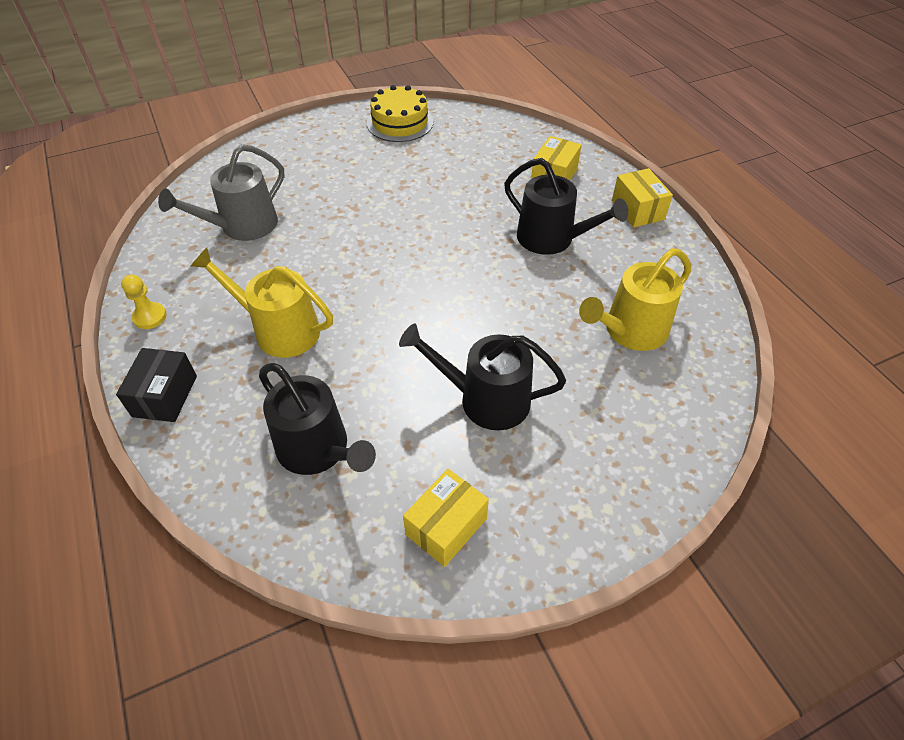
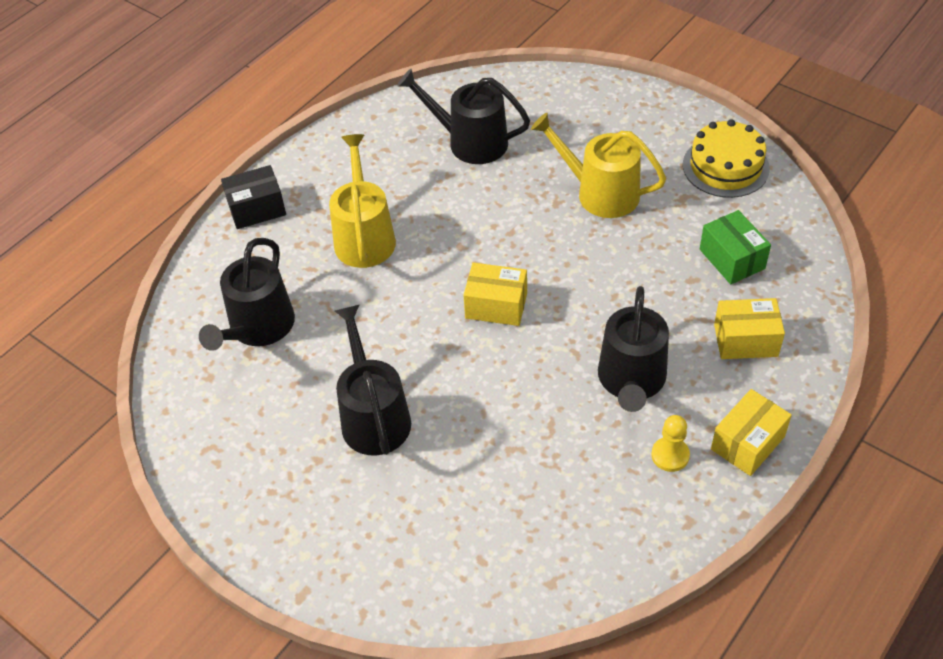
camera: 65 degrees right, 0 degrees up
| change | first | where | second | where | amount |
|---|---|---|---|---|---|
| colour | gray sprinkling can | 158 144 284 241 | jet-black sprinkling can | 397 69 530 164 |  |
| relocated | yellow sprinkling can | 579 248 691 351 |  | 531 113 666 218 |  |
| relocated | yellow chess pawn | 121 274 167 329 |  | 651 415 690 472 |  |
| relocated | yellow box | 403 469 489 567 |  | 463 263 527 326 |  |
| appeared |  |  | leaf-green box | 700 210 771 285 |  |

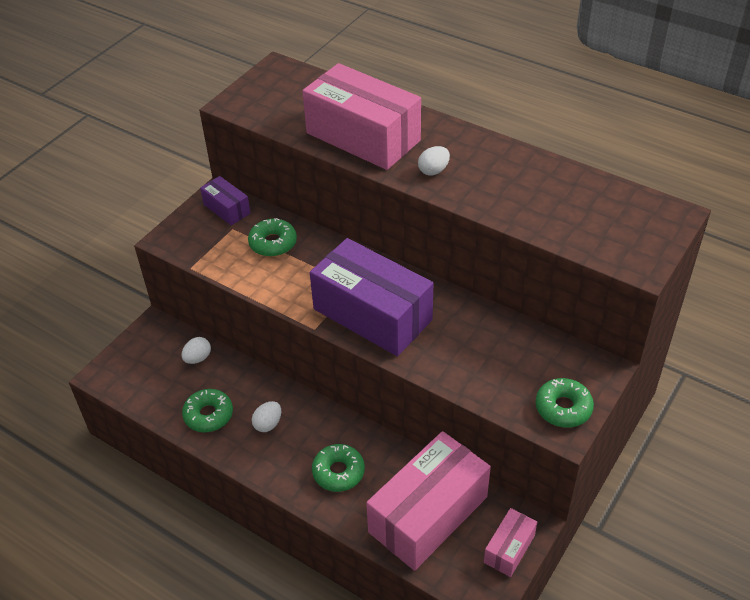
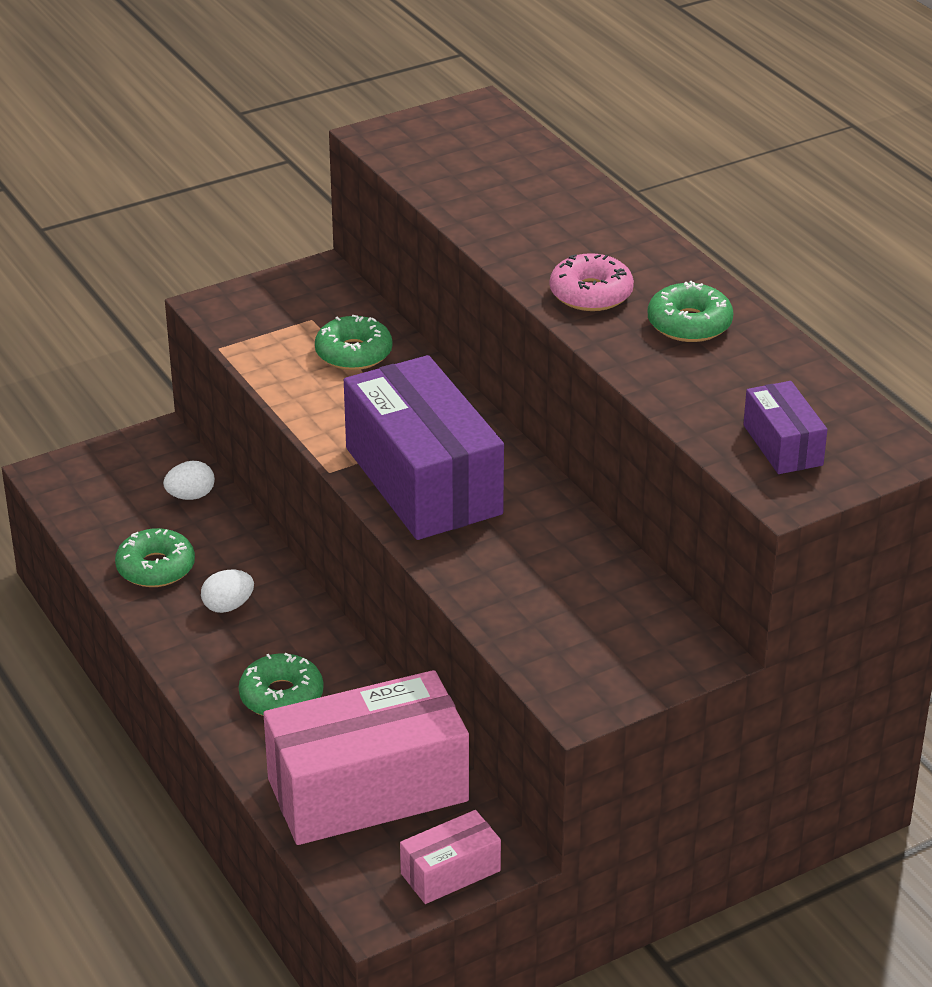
camera: 25 degrees right, 10 degrees down
| change | first | where | second | where | amount |
|---|---|---|---|---|---|
| missing | rosy box | 302 63 421 170 |  |  |  |
| exchanged | snow-white egg shape | 418 146 450 176 | rosy donut | 550 253 634 311 |  |
| relocated | purple box | 200 176 250 225 |  | 743 381 828 474 |  |
| relocated | leaf-green donut | 535 378 594 428 |  | 648 281 733 342 |  |

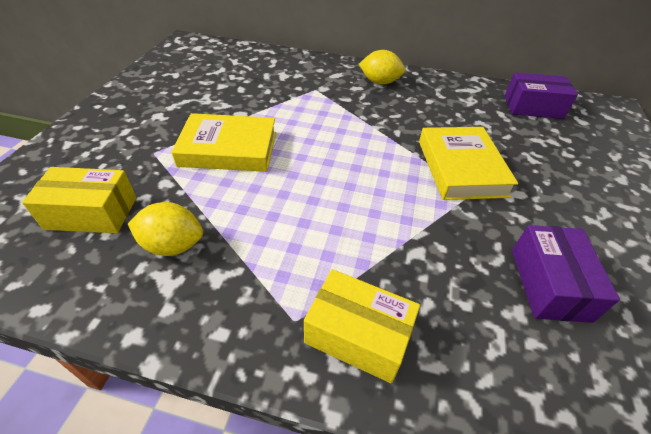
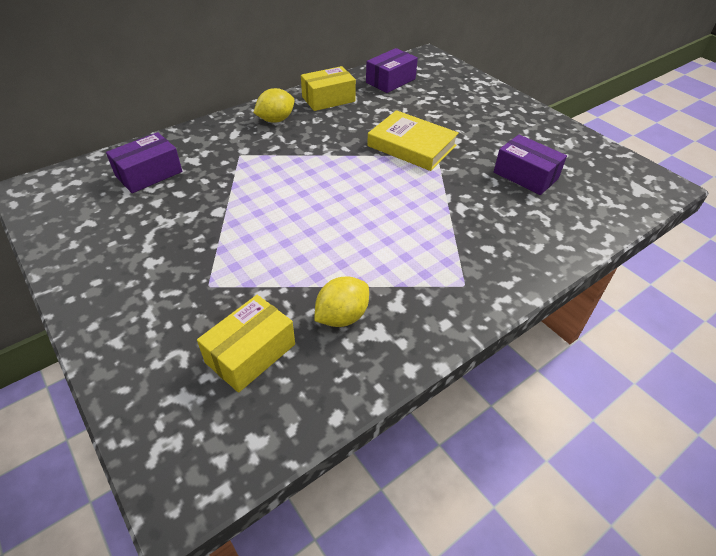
camera: 50 degrees left, 0 degrees up
| change | first | where | second | where | amount |
|---|---|---|---|---|---|
| missing | yellow book | 171 113 276 172 |  |  |  |
| relocated | yellow box | 304 269 420 383 |  | 301 66 356 111 |  |
| appeared |  |  | purple box | 106 132 182 193 |  |

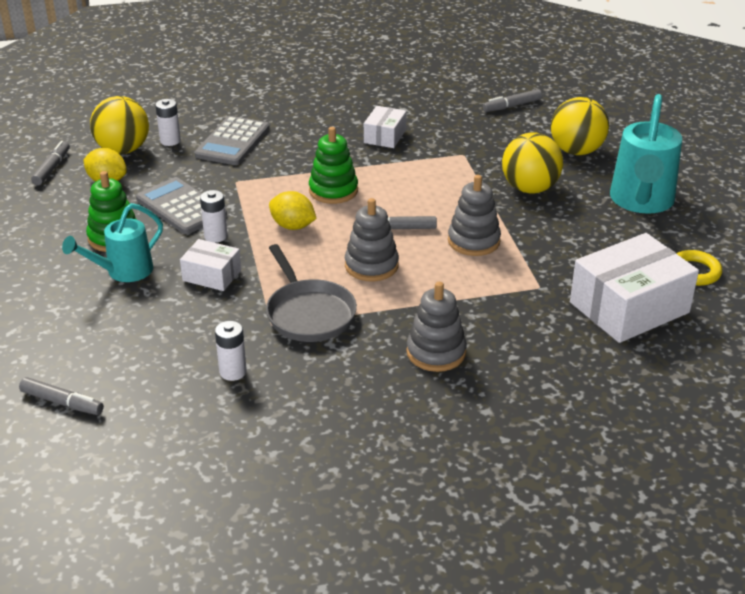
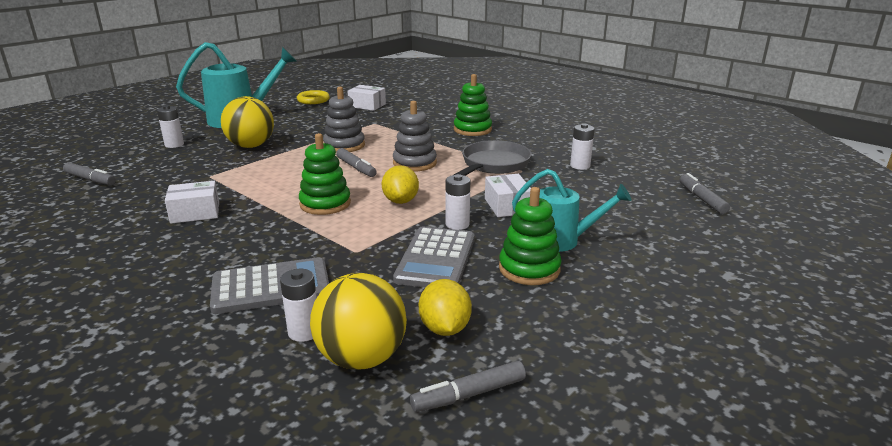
camera: 125 degrees left, 10 degrees down
| change | first | where | second | where | amount |
|---|---|---|---|---|---|
| exchanged | yellow sphere | 551 97 609 155 | snow-white AA battery | 157 105 184 148 |  |
| size | snow-white box | 570 233 699 343 |  | 348 85 386 111 | x0.52 |
| colour | gray ring stacker | 406 282 467 372 | leaf-green ring stacker | 454 74 492 136 |  |

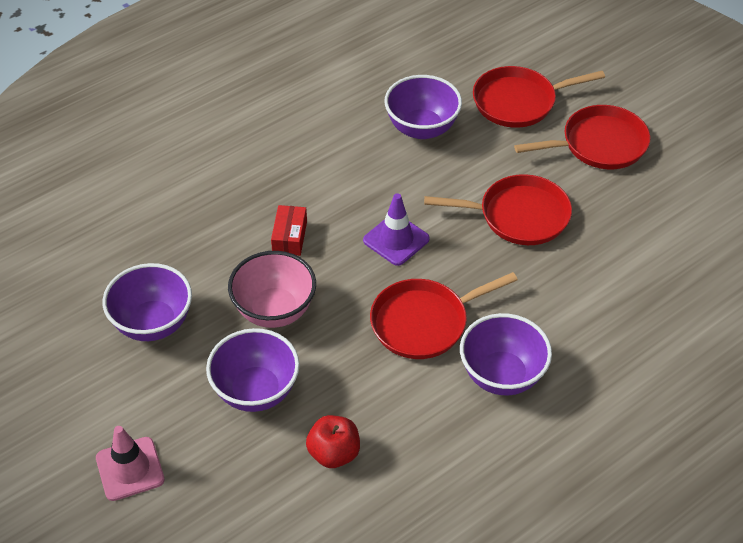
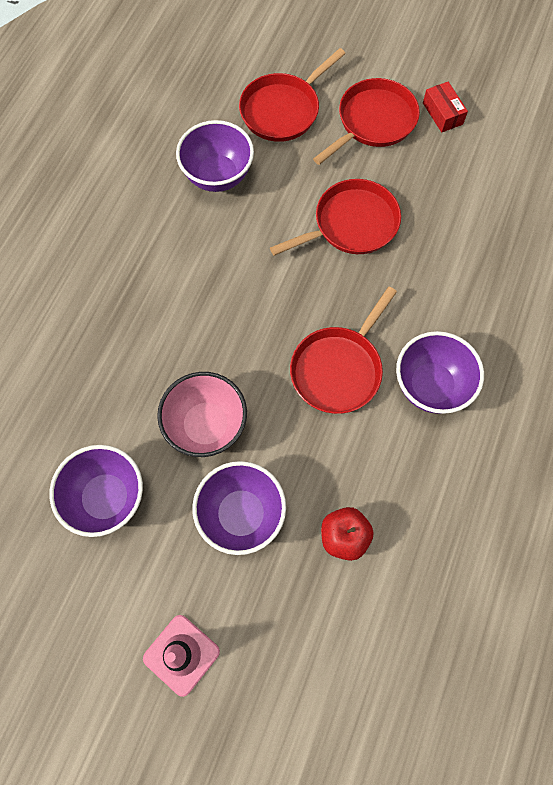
camera: 30 degrees left, 20 degrees up
| change | first | where | second | where | amount |
|---|---|---|---|---|---|
| missing | purple traffic cone | 363 193 430 266 |  |  |  |
| relocated | red box | 271 205 307 256 |  | 423 82 468 133 |  |

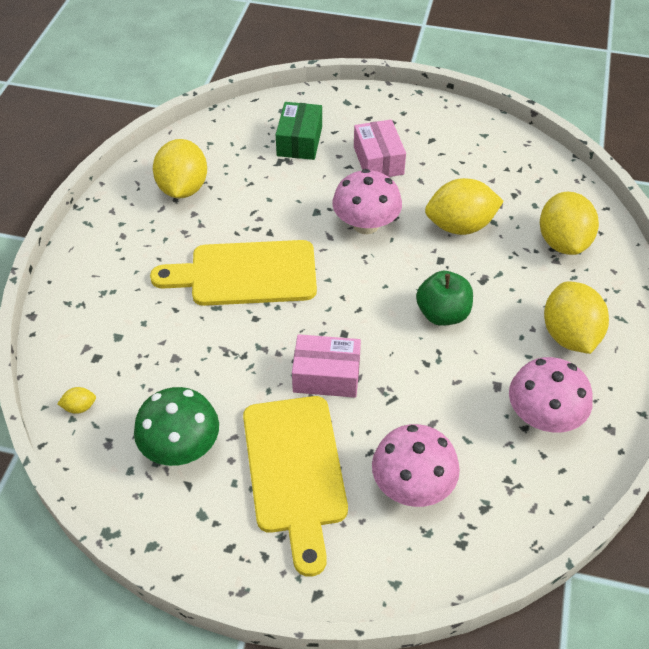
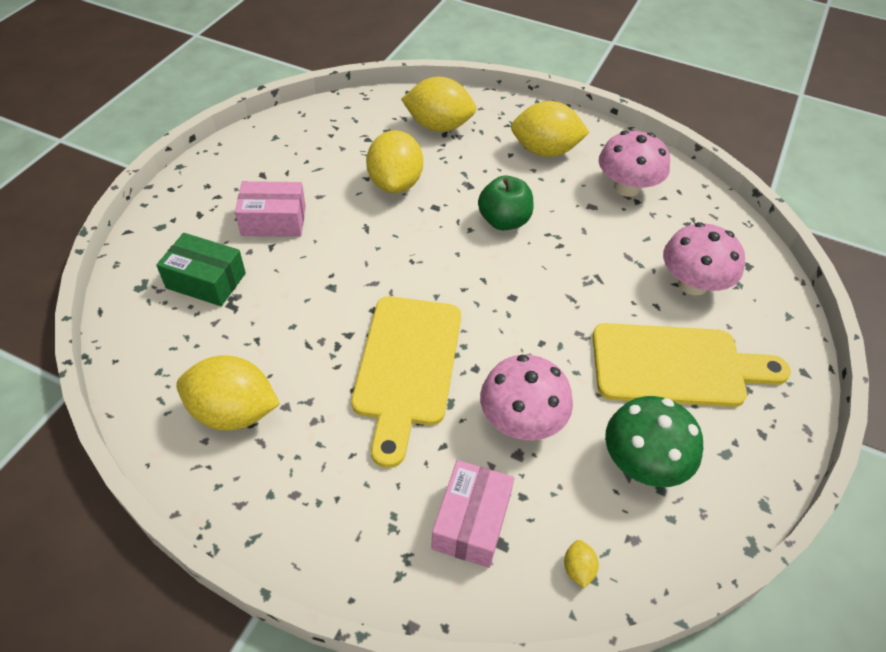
camera: 80 degrees left, 0 degrees up
| change | first | where | second | where | amount |
|---|---|---|---|---|---|
| relocated | rosy mushroom | 332 169 402 234 |  | 480 355 573 440 |  |
| relocated | rosy box | 292 334 361 398 |  | 431 460 514 568 |  |

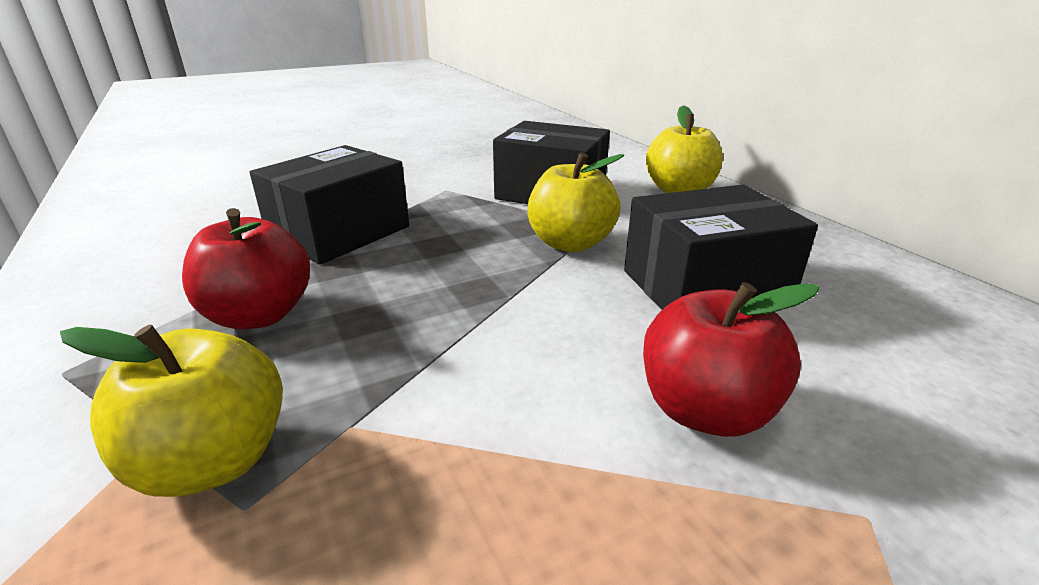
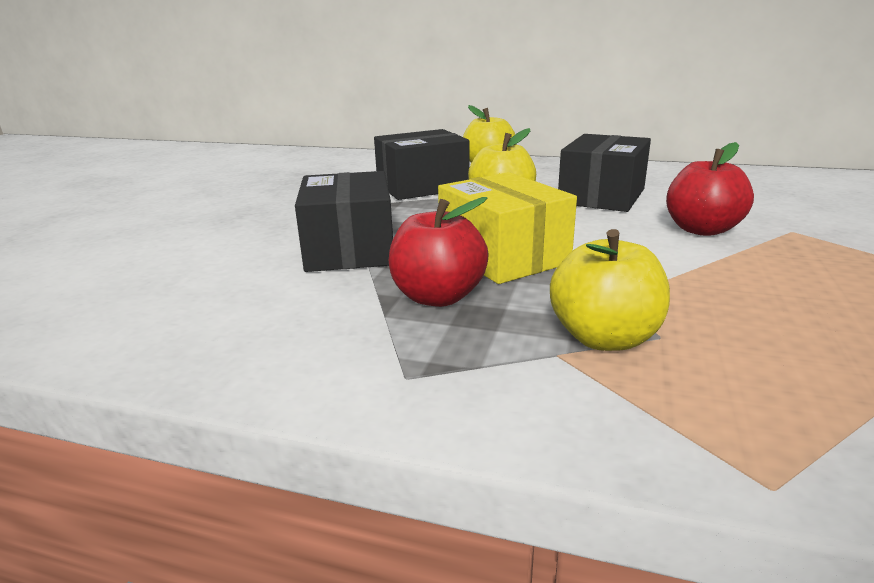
camera: 45 degrees left, 5 degrees down
| change | first | where | second | where | amount |
|---|---|---|---|---|---|
| appeared |  |  | yellow box | 438 172 577 284 |  |

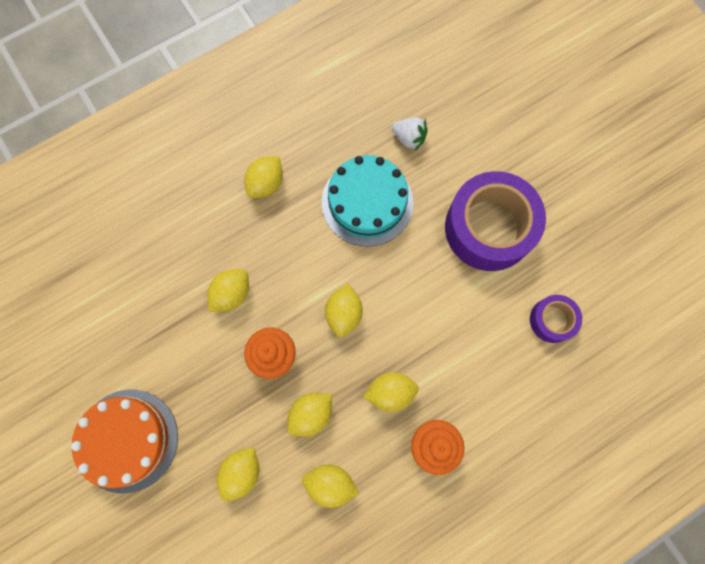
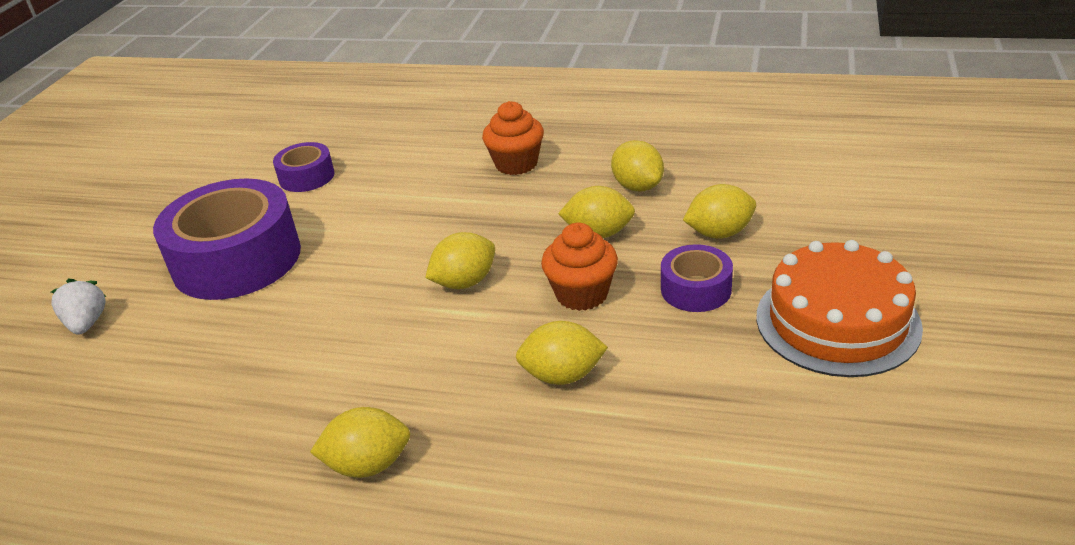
camera: 130 degrees left, 40 degrees down
| change | first | where | second | where | amount |
|---|---|---|---|---|---|
| relocated | snow-white strawberry | 392 117 428 151 |  | 51 279 107 335 |  |
| missing | aqua cake | 322 155 413 247 |  |  |  |
| missing | yellow toy lemon | 363 372 419 412 |  |  |  |
| appeared |  |  | purple sticky tape | 661 244 733 312 |  |

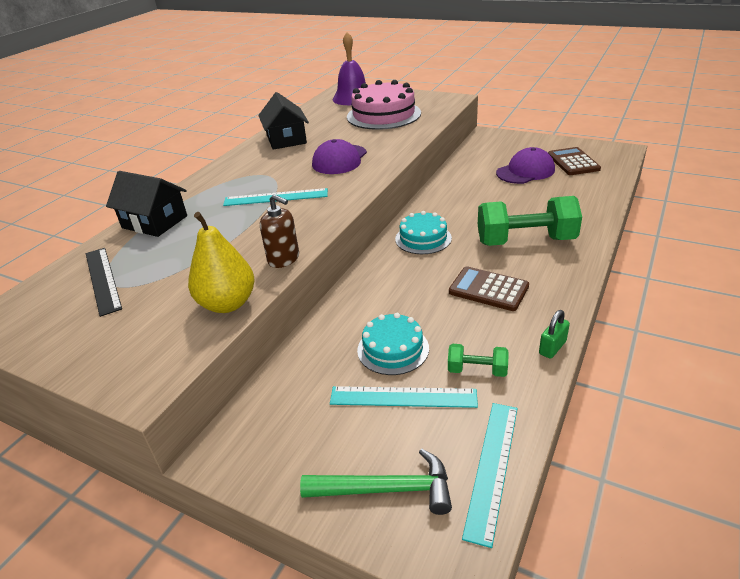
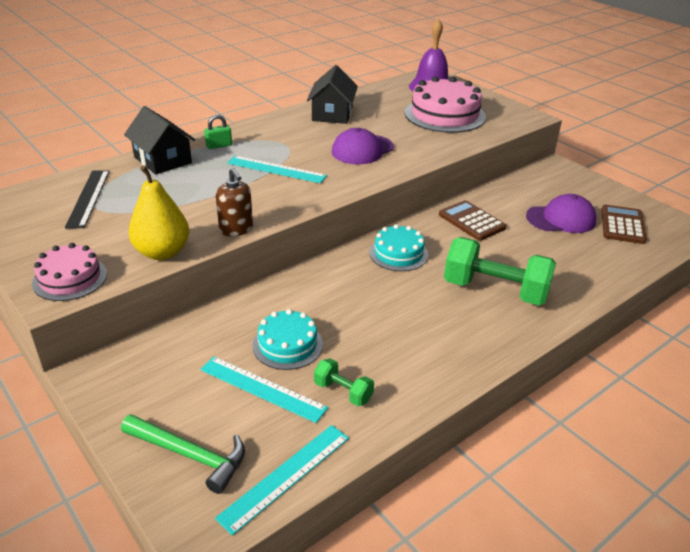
camera: 20 degrees right, 0 degrees up
| change | first | where | second | where | amount |
|---|---|---|---|---|---|
| relocated | russet pocket calculator | 449 266 529 311 |  | 439 200 506 241 |  |
| relocated | leaf-green lock | 539 310 570 359 |  | 204 115 232 149 |  |
| appeared |  |  | rosy cake | 32 243 107 301 |  |

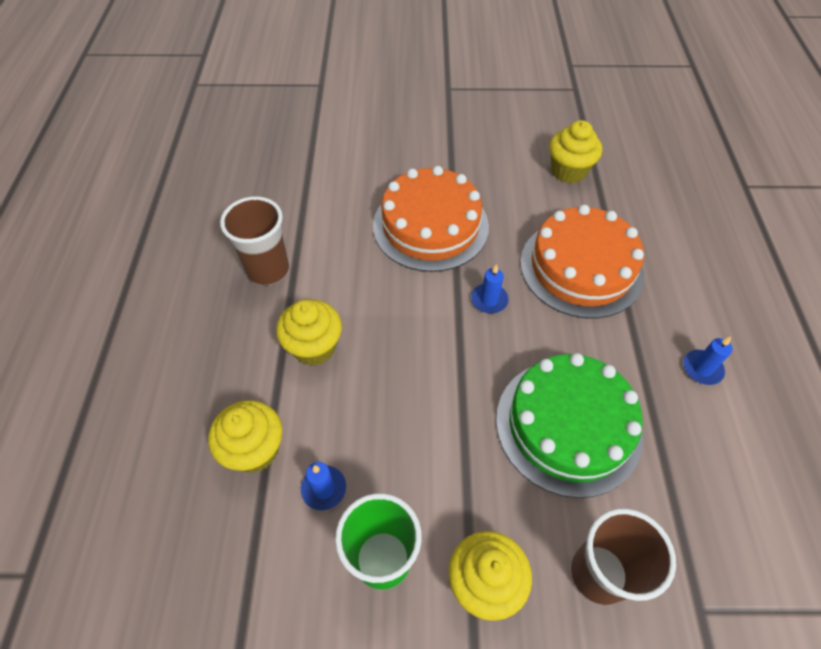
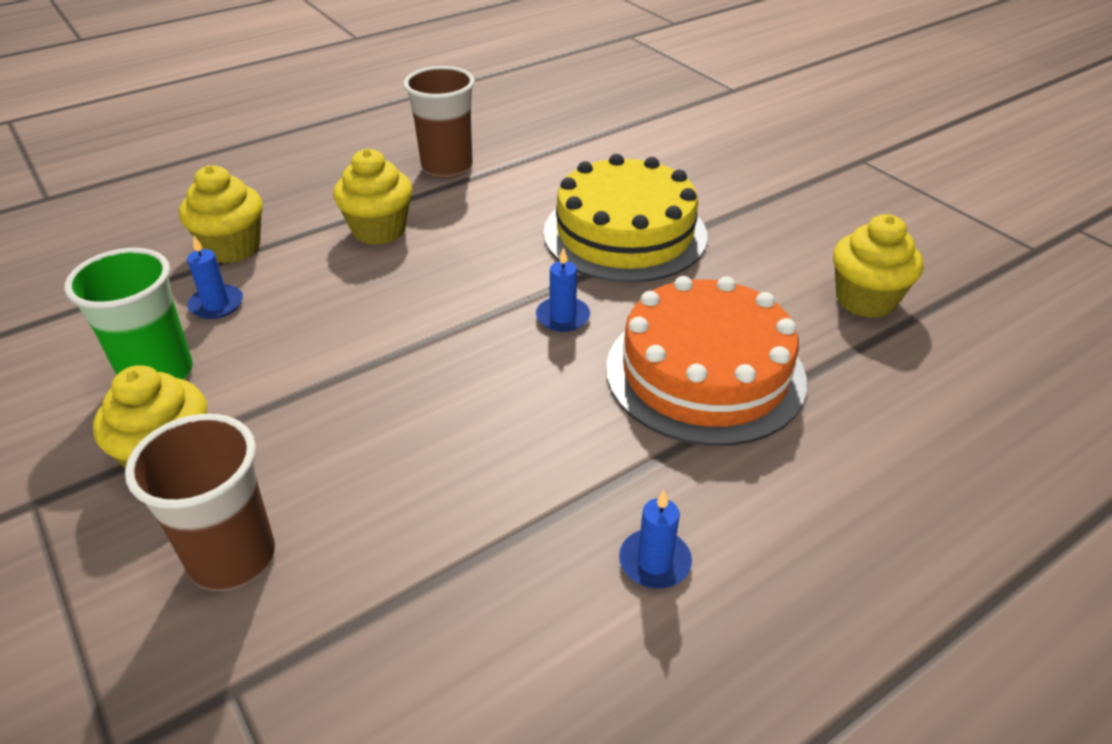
camera: 55 degrees right, 15 degrees down
| change | first | where | second | where | amount |
|---|---|---|---|---|---|
| colour | bright orange cake | 373 166 489 272 | yellow cake | 543 154 708 283 |  |
| missing | leaf-green cake | 496 353 643 498 |  |  |  |

